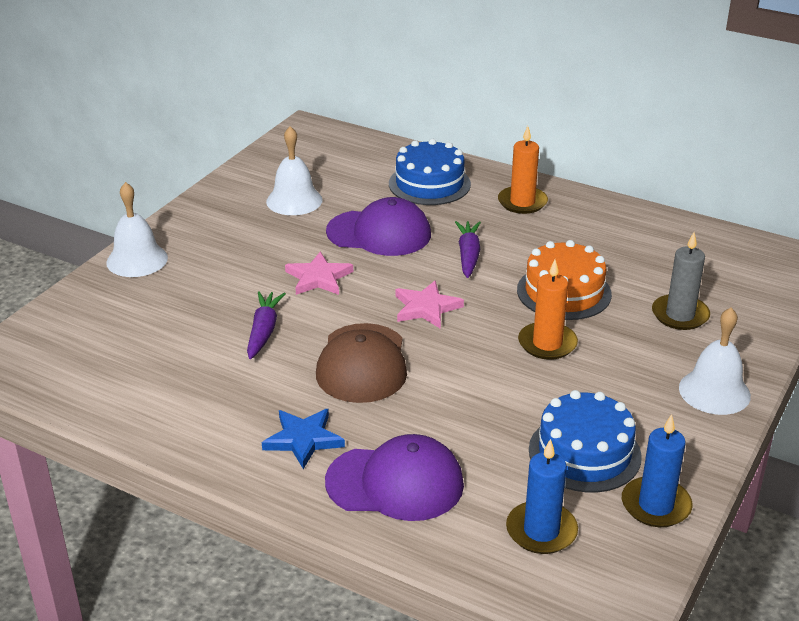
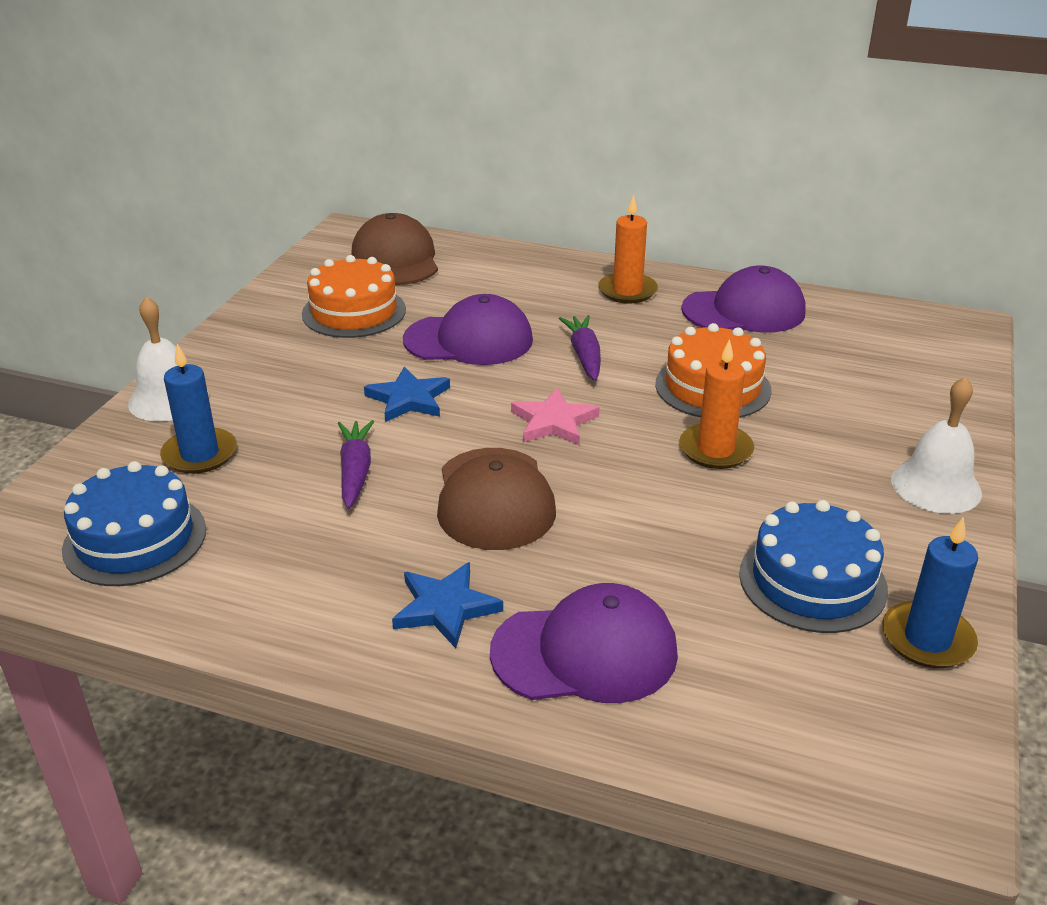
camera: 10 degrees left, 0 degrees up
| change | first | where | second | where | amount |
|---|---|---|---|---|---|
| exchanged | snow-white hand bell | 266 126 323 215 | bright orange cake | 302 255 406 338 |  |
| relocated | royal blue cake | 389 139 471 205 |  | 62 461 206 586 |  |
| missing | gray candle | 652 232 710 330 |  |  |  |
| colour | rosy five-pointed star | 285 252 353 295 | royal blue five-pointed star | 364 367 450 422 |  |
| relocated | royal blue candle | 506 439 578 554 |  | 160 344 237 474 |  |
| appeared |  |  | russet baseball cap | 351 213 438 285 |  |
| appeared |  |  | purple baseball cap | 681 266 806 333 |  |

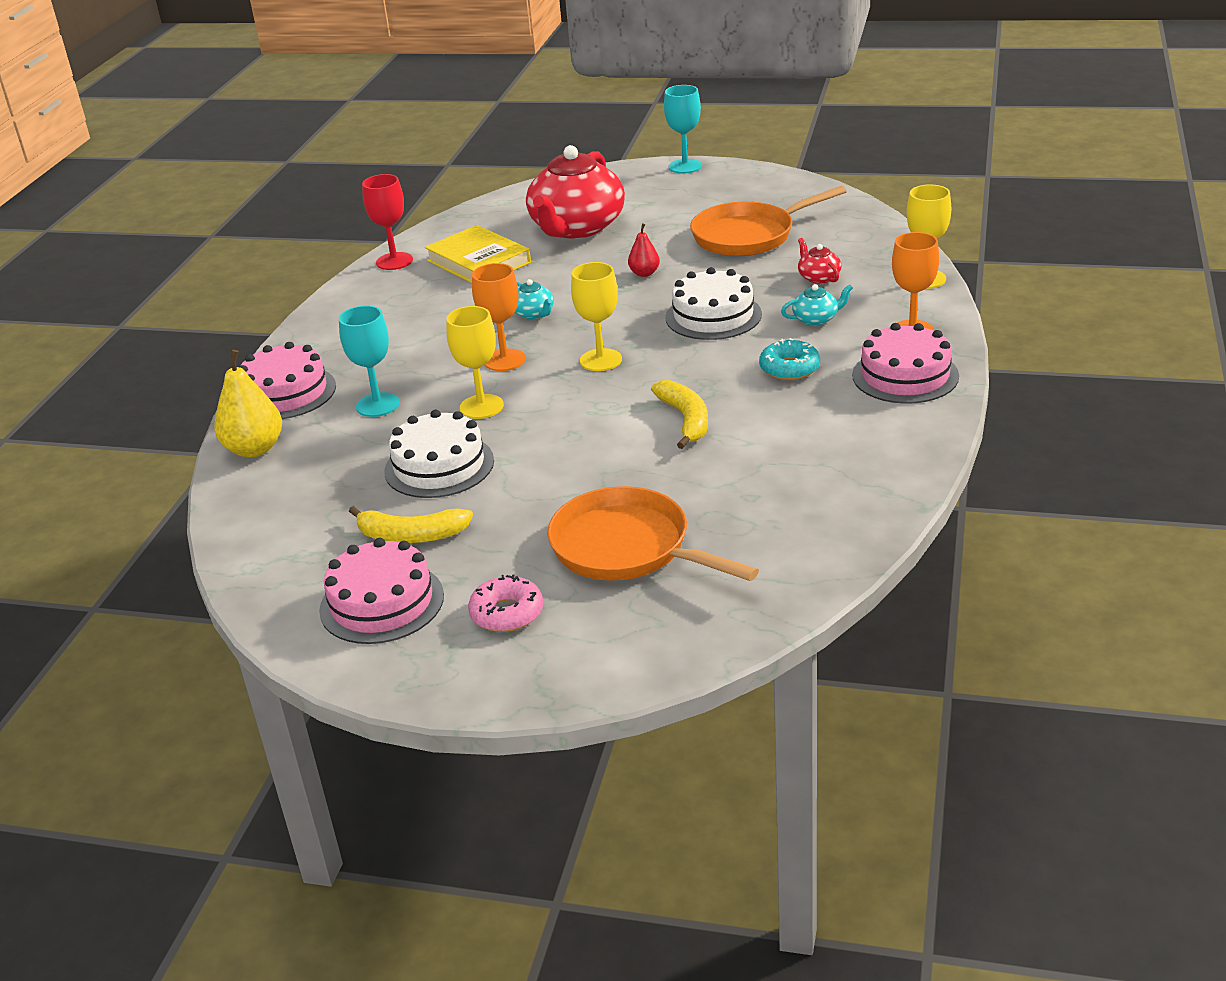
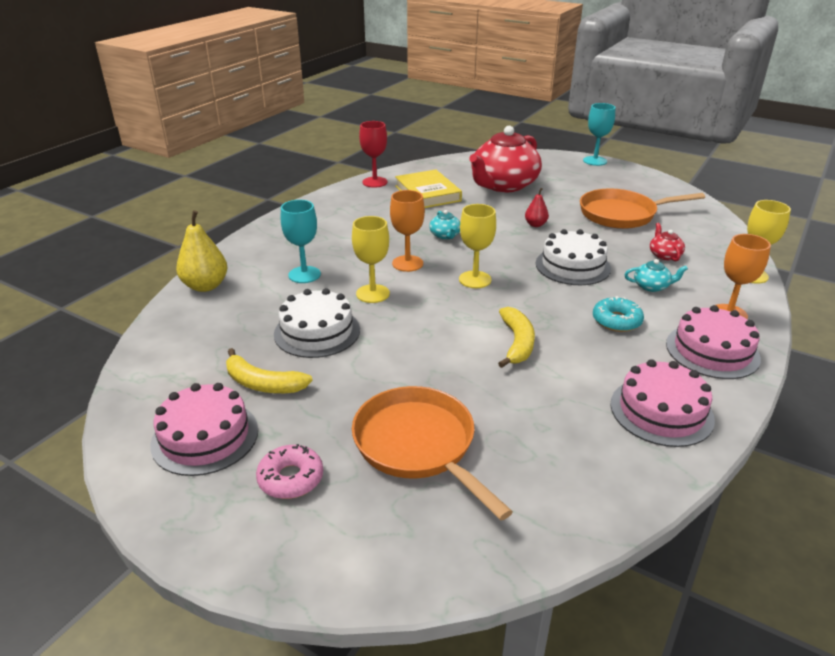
camera: 15 degrees right, 0 degrees up
| change | first | where | second | where | amount |
|---|---|---|---|---|---|
| relocated | rosy cake | 240 342 336 419 |  | 610 359 715 447 |  |

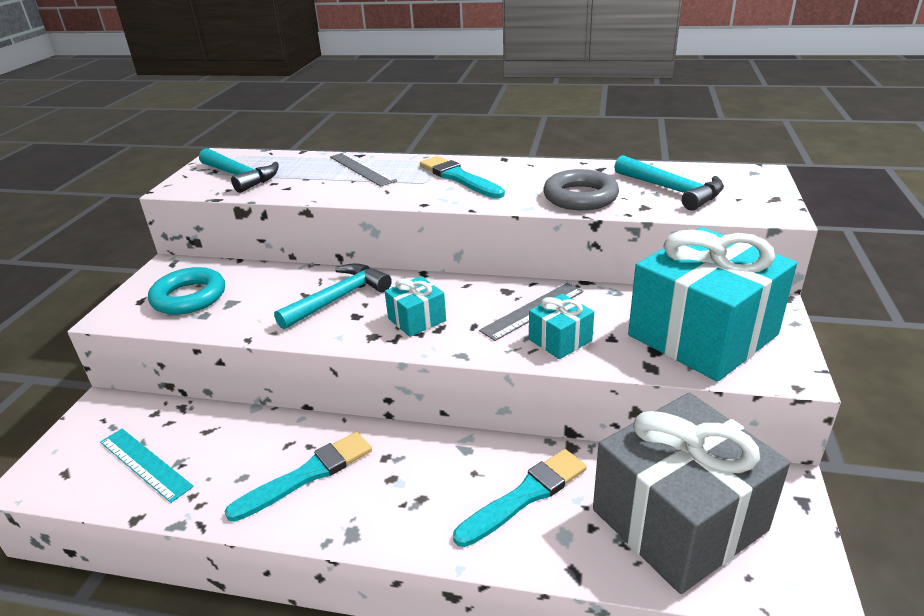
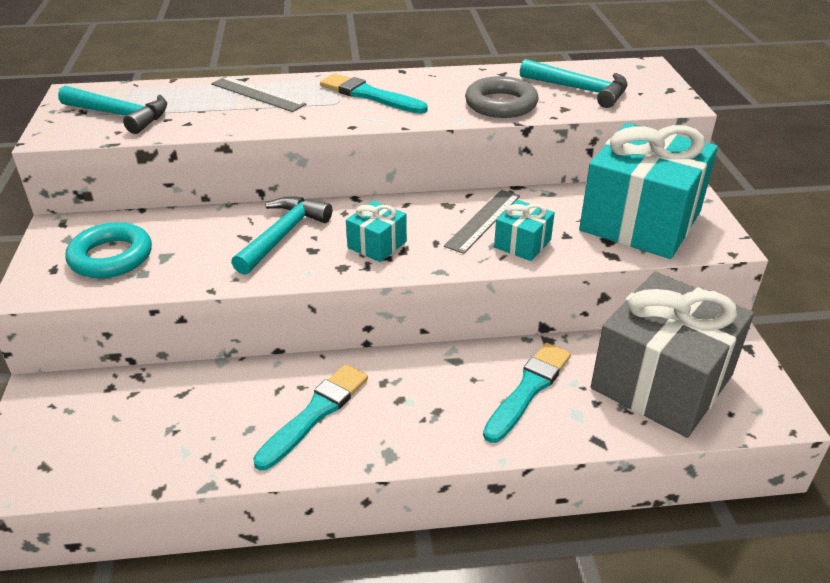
camera: 20 degrees left, 5 degrees up
| change | first | where | second | where | amount |
|---|---|---|---|---|---|
| missing | aqua measuring stick | 100 429 194 503 |  |  |  |

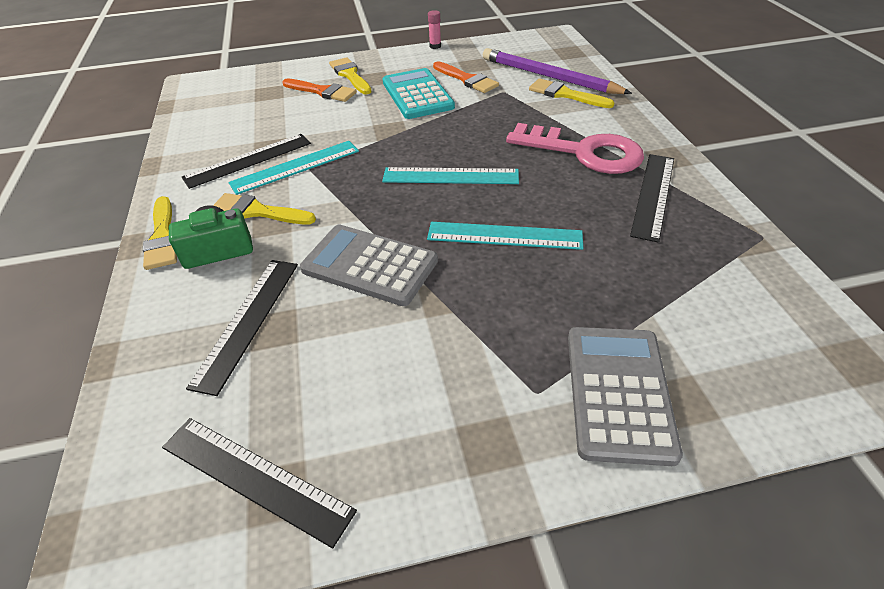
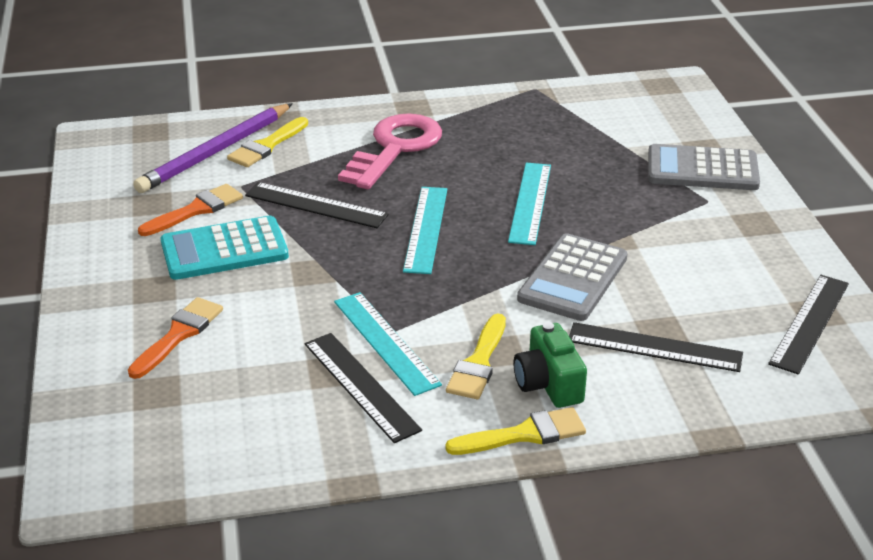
camera: 90 degrees left, 10 degrees down
| change | first | where | second | where | amount |
|---|---|---|---|---|---|
| missing | rosy stick of glue | 428 10 441 49 |  |  |  |
| missing | yellow brush | 329 57 372 94 |  |  |  |
| relocated | jet-black measuring stick | 630 154 674 243 |  | 245 182 389 228 |  |

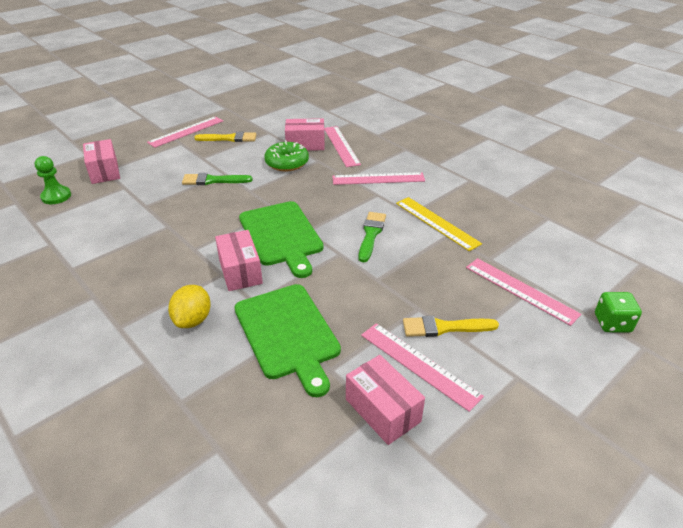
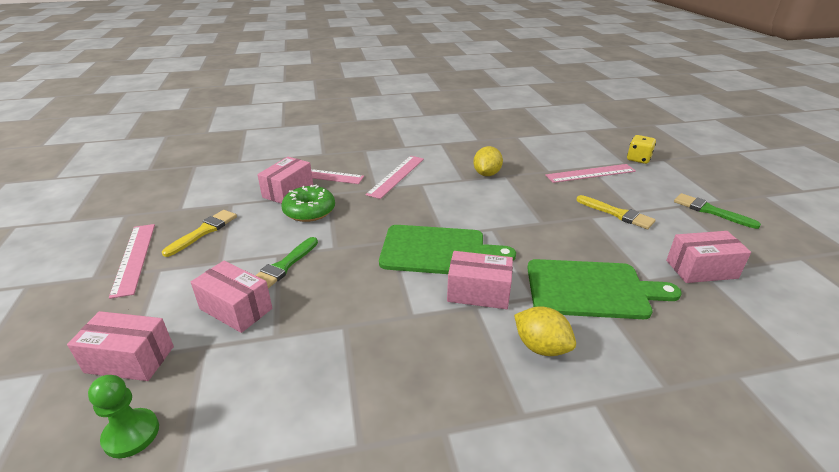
camera: 60 degrees left, 5 degrees down
| change | first | where | second | where | amount |
|---|---|---|---|---|---|
| exchanged | yellow measuring stick | 396 197 482 251 | yellow toy lemon | 473 146 503 176 |  |
| relocated | leaf-green brush | 358 212 386 262 |  | 674 193 761 229 |  |
| colour | leaf-green dice | 595 292 642 332 | yellow dice | 627 135 656 164 |  |
| spun | yellow brush | 403 316 499 337 |  | 576 195 656 229 | 75 degrees counterclockwise |
| missing | rosy measuring stick | 361 323 484 412 |  |  |  |
| appeared |  |  | rosy box | 191 261 272 333 |  |

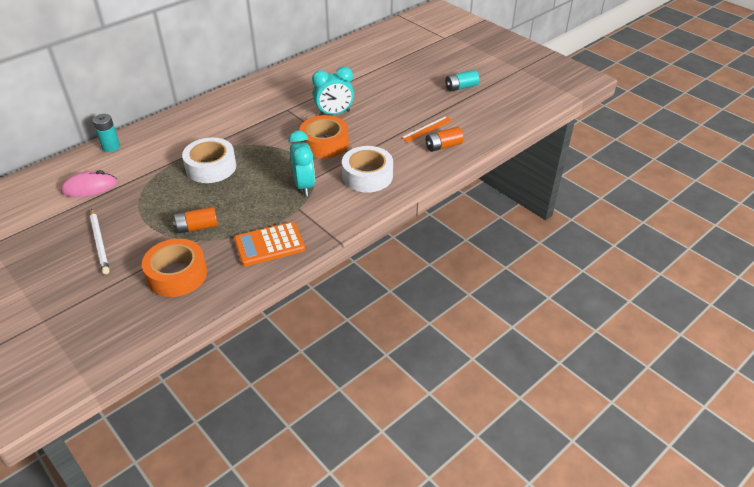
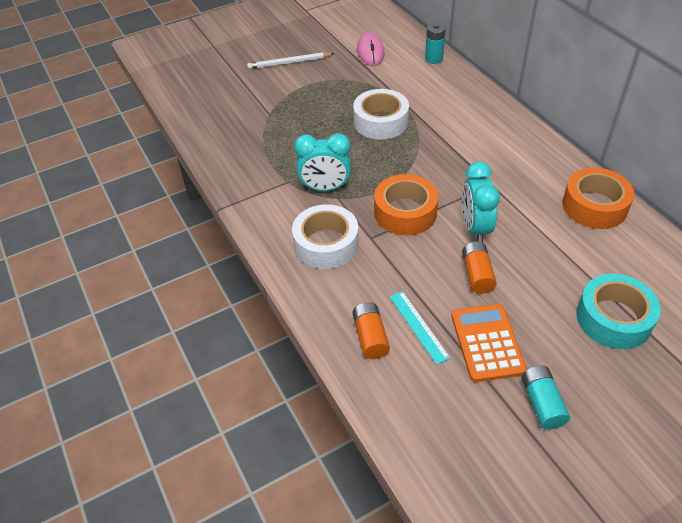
camera: 105 degrees right, 5 degrees up
| change | first | where | second | where | amount |
|---|---|---|---|---|---|
| colour | bright orange measuring stick | 401 116 453 142 | aqua measuring stick | 389 291 450 365 |  |
| relocated | bright orange AA battery | 173 207 218 234 |  | 462 241 497 294 |  |
| relocated | bright orange pocket calculator | 234 222 305 266 |  | 451 304 527 382 |  |
| relocated | bright orange sticky tape | 142 239 207 297 |  | 562 168 634 229 |  |
| appeared |  |  | aqua sticky tape | 577 274 661 349 |  |

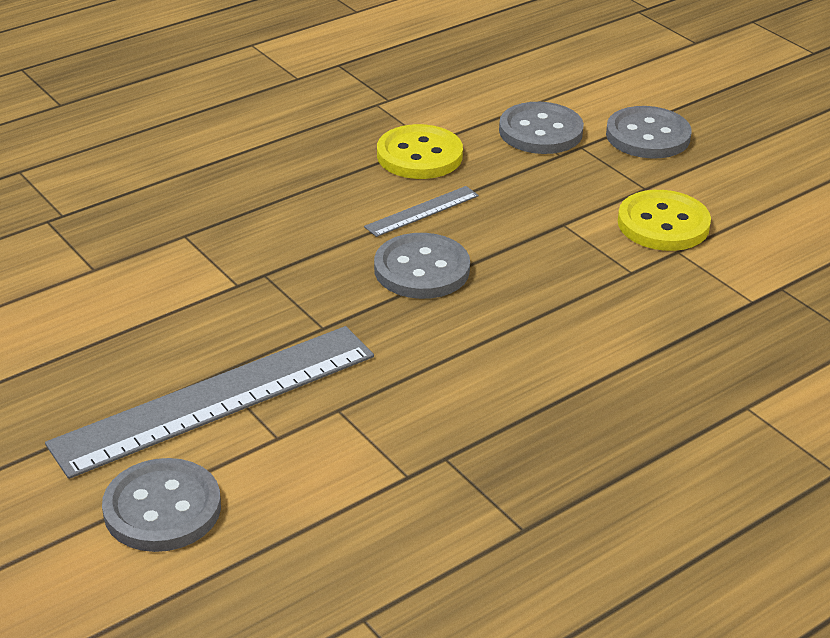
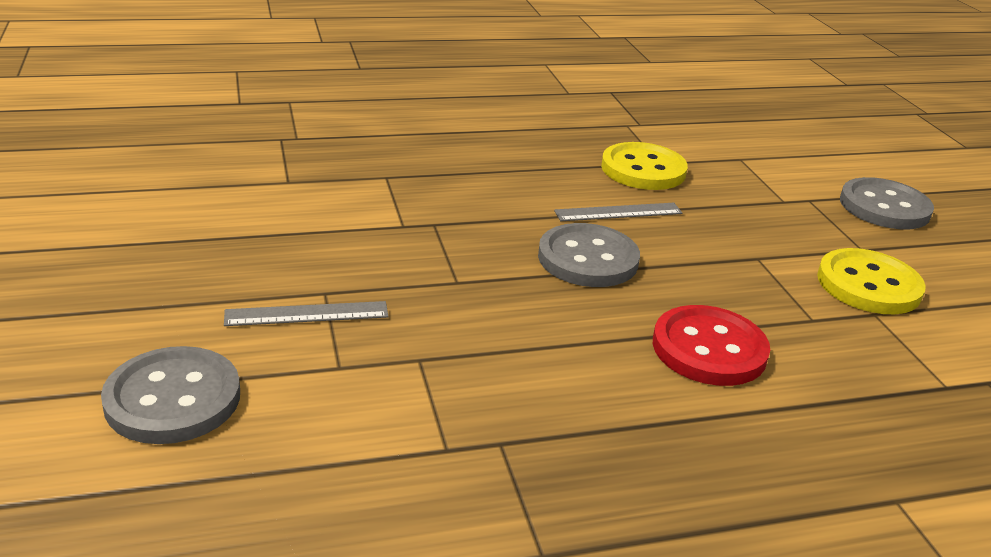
camera: 20 degrees right, 5 degrees down
| change | first | where | second | where | amount |
|---|---|---|---|---|---|
| missing | gray button | 499 102 584 154 |  |  |  |
| size | gray measuring stick | 45 326 374 479 |  | 224 301 389 326 | x0.44 |
| appeared |  |  | red button | 653 305 770 386 |  |

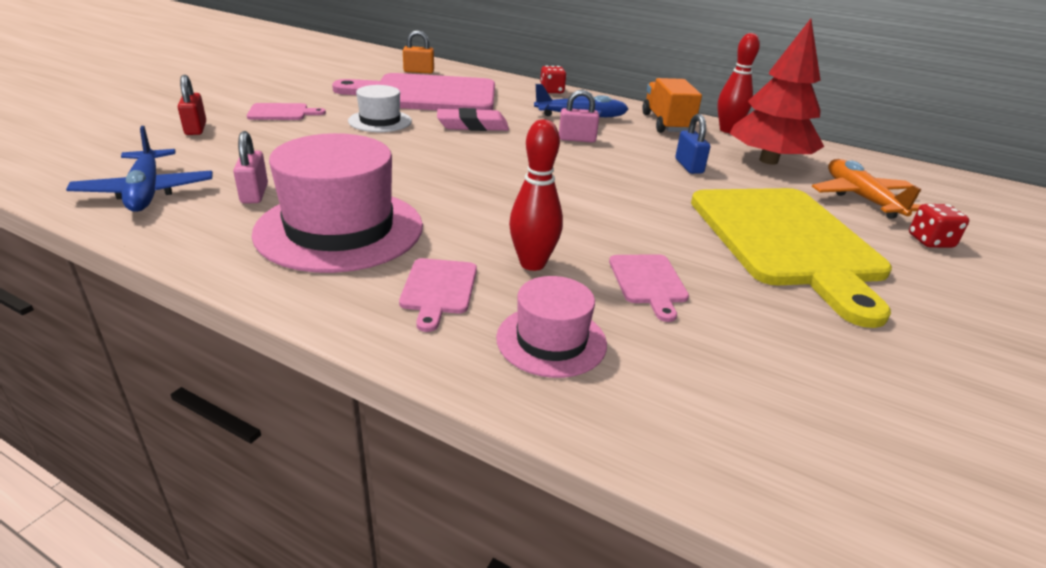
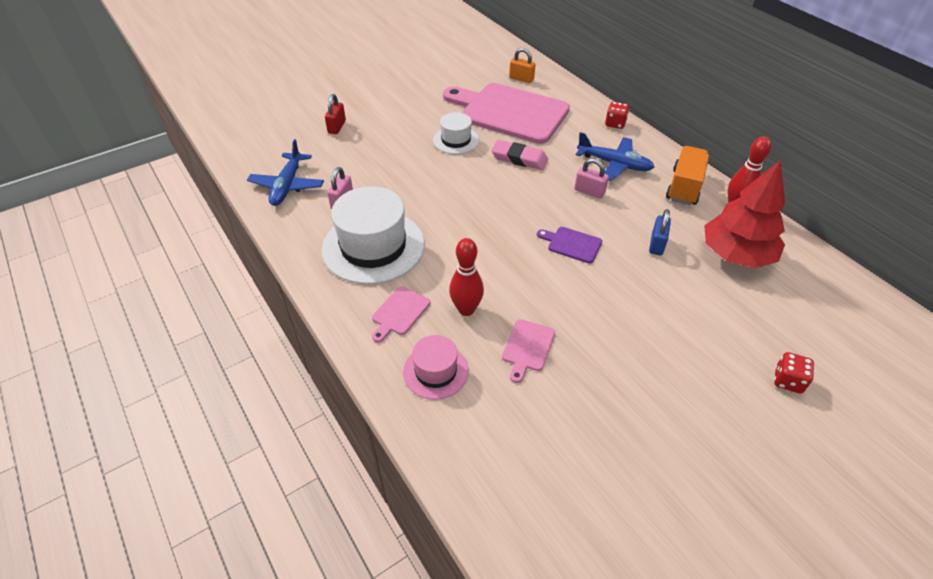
camera: 30 degrees right, 15 degrees up
| change | first | where | second | where | amount |
|---|---|---|---|---|---|
| missing | rosy cutting board | 247 103 326 120 |  |  |  |
| colour | rosy hat | 252 133 423 273 | snow-white hat | 322 186 425 284 |  |
| missing | bright orange toy plane | 812 159 921 219 |  |  |  |
| missing | yellow cutting board | 691 188 892 328 |  |  |  |
| appeared |  |  | purple cutting board | 537 227 602 263 |  |

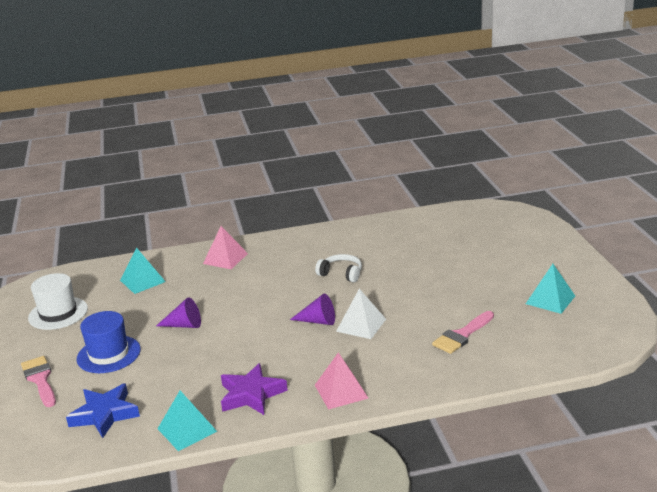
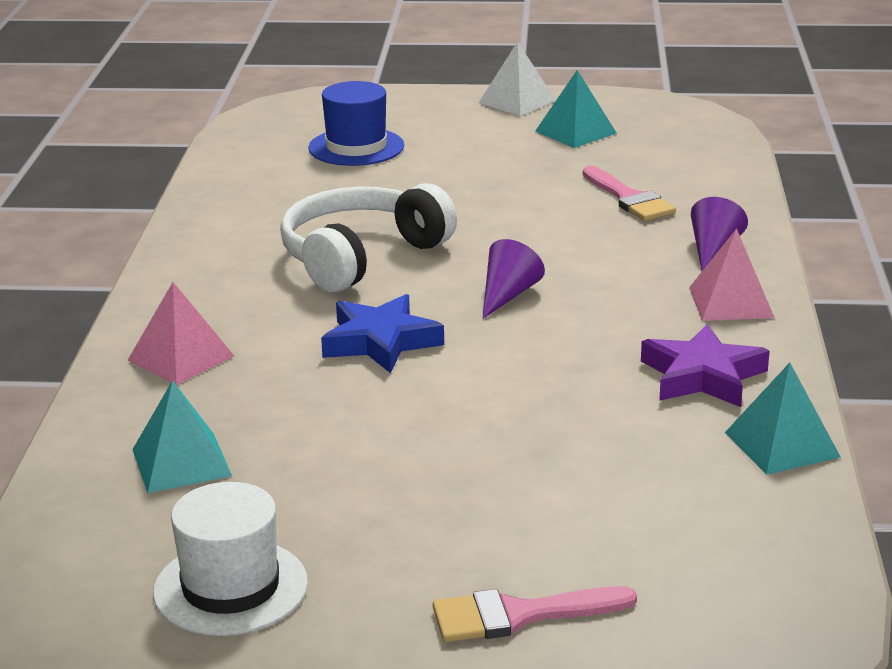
camera: 75 degrees left, 0 degrees up
| change | first | where | second | where | amount |
|---|---|---|---|---|---|
| size | snow-white headset | 315 254 362 282 |  | 280 183 457 292 | x1.92 |
| relocated | snow-white pyramid shape | 336 289 386 339 |  | 479 42 556 116 |  |
| relocated | purple solid cone | 156 297 201 328 |  | 691 197 748 271 |  |
| relocated | royal blue hat | 77 311 141 373 |  | 308 81 404 166 |  |
| relocated | royal blue five-pointed star | 66 383 140 438 |  | 321 294 444 373 |  |

